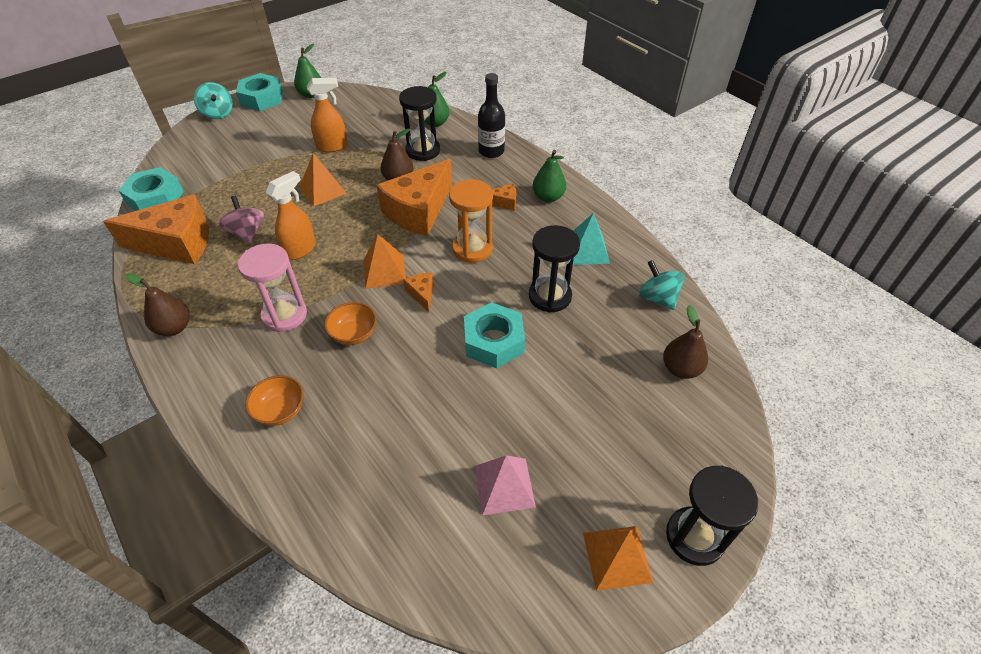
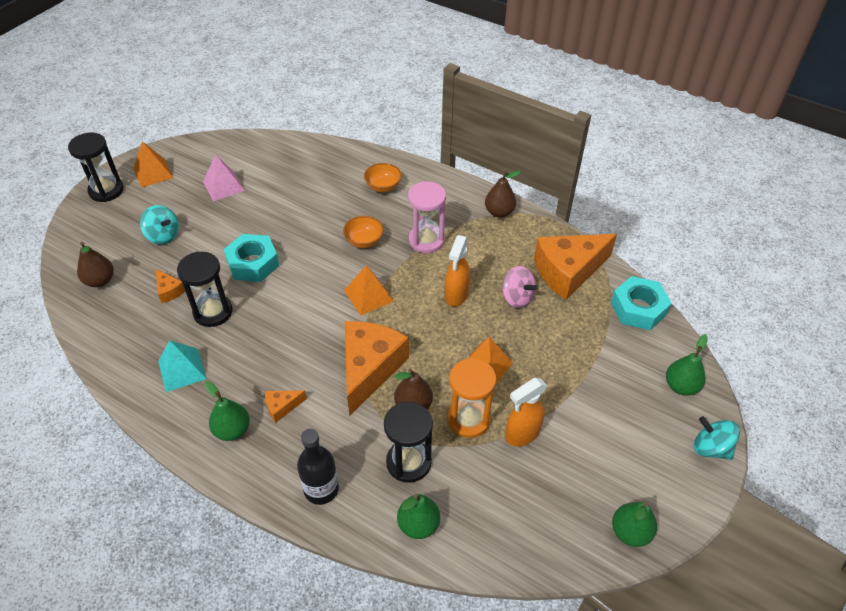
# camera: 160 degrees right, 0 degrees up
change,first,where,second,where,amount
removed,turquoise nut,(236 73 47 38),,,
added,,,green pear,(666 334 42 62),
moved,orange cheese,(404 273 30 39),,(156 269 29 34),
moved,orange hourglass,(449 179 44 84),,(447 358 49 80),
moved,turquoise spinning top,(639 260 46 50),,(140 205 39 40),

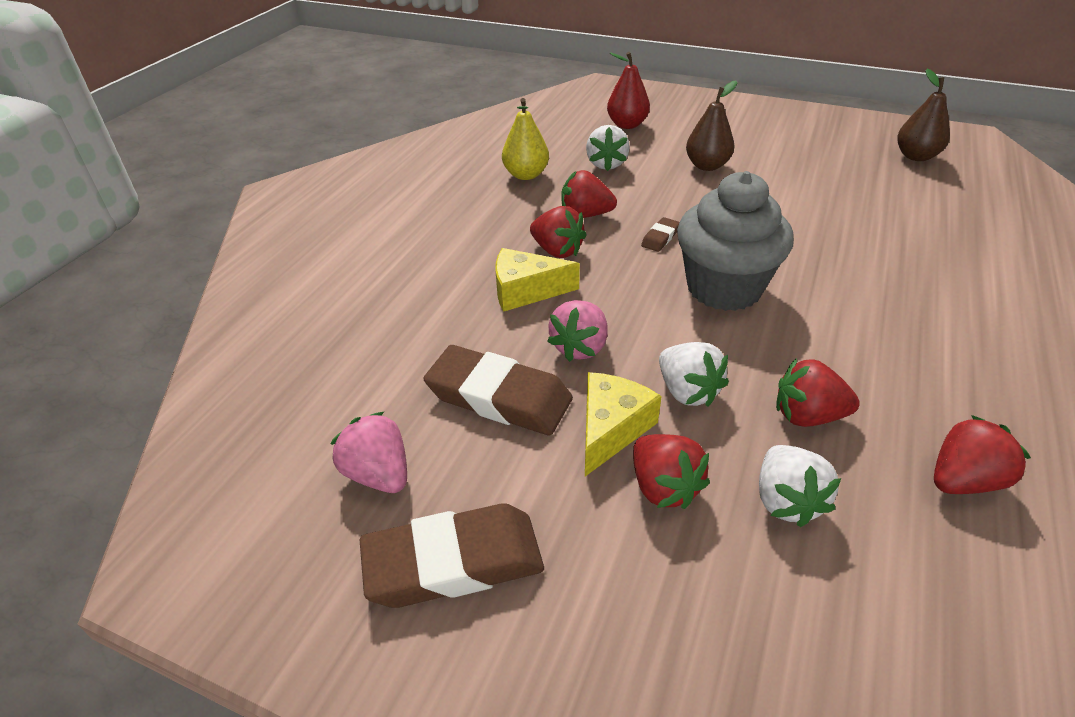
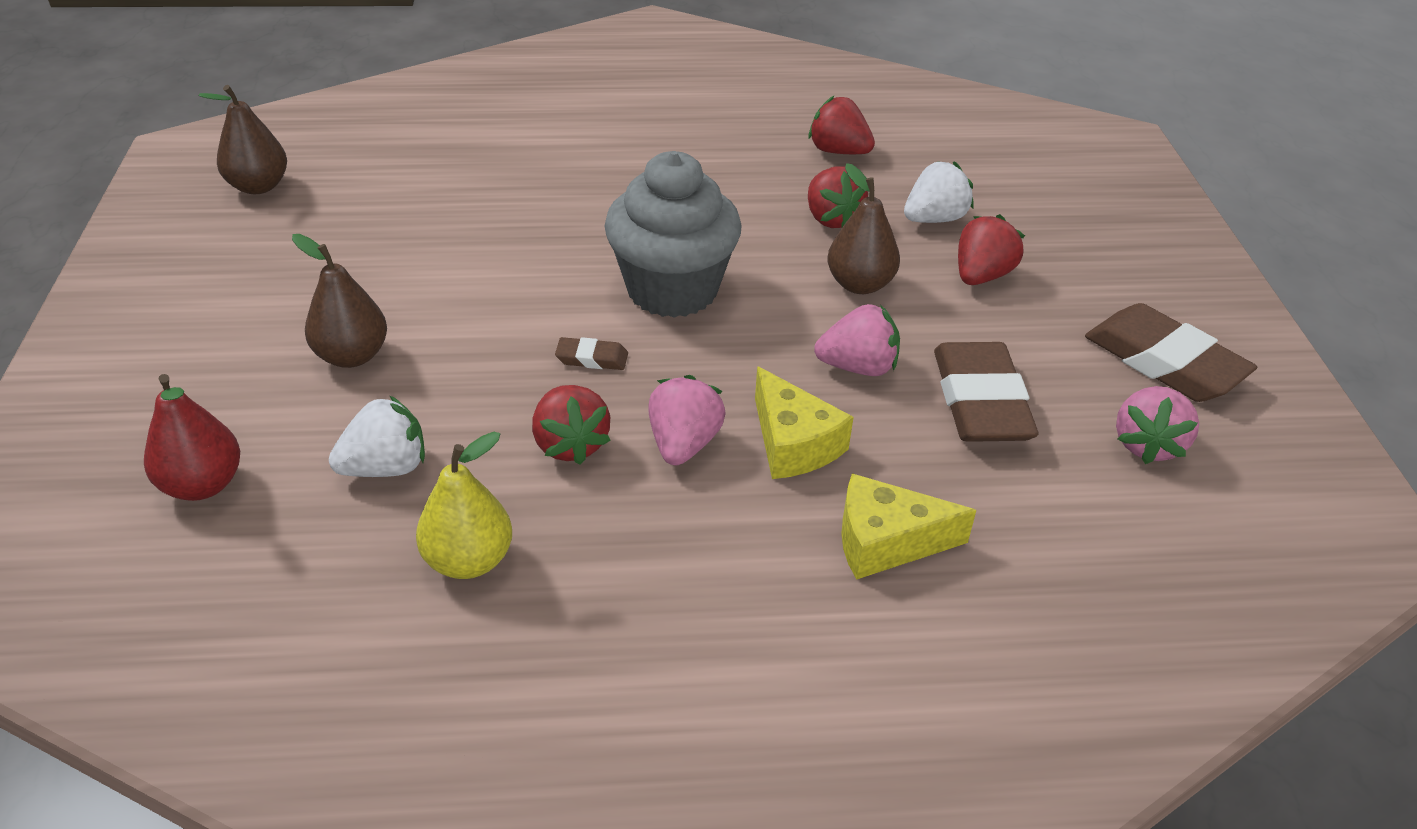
# camera: 120 degrees left, 0 degrees up
change,first,where,second,where,amount
moved,yellow cheese,(585 372 77 104),,(841 473 135 106),
replaced,white strawberry,(659 342 70 65),brown pear,(827 163 73 131),
recoloured,red strawberry,(530 206 57 52),pink strawberry,(648 375 78 90),

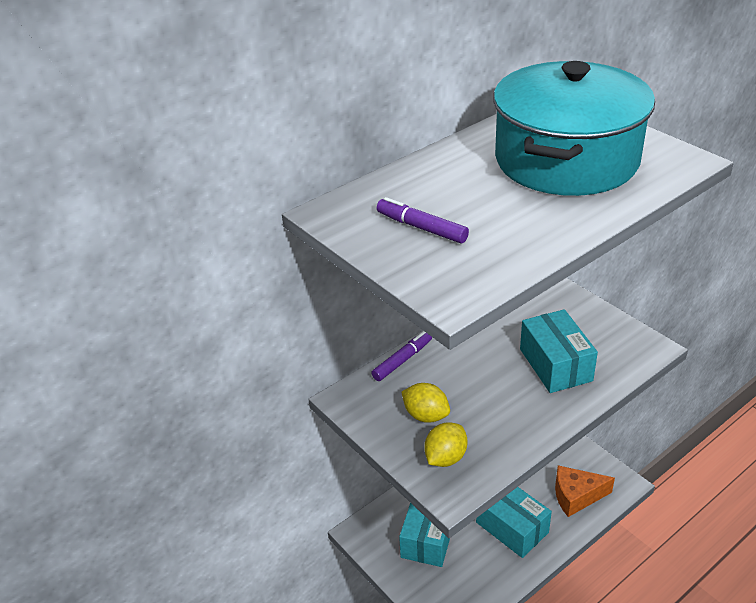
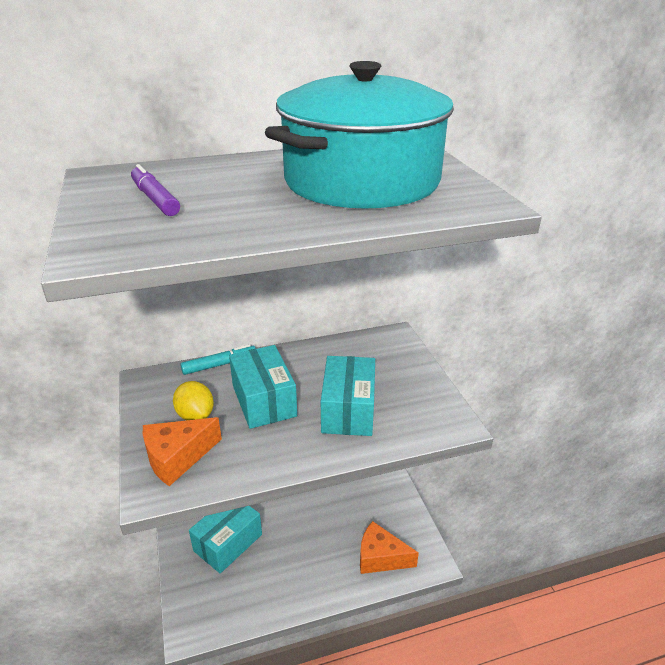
# camera: 20 degrees right, 5 degrees down
change,first,where,second,where,amount
moved,turquoise box,(476 487 76 71),,(229 345 68 84),
replaced,yellow lemon,(424 422 43 45),orange cheese,(143 417 79 69),
recoloured,purple marker,(371 331 61 50),turquoise marker,(180 344 76 31),

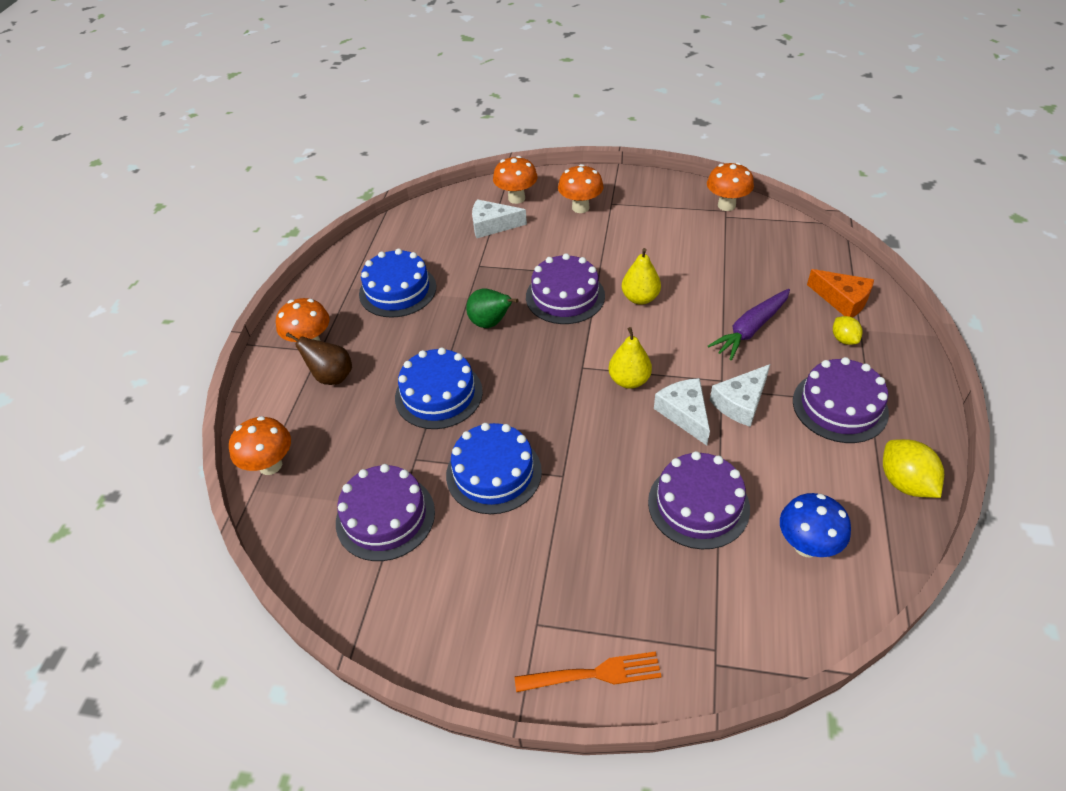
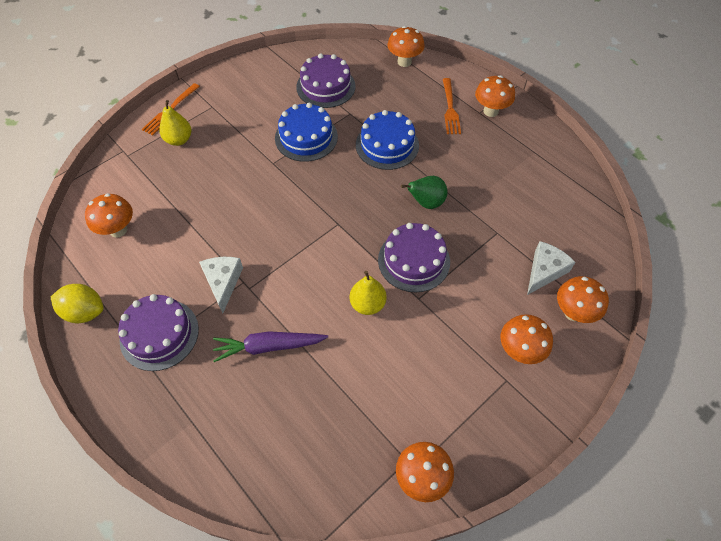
# camera: 125 degrees right, 10 degrees up
change,first,where,second,where,amount
removed,blue cake,(359 248 77 70),,,
removed,purple cake,(648 451 102 98),,,
removed,white cheese,(654 378 56 68),,,
removed,orange cheese,(807 269 67 49),,,
removed,yellow lemon,(833 316 29 29),,,
moved,yellow pear,(609 327 43 62),,(159 100 33 46),
replaced,brown pear,(286 333 66 52),orange fork,(443 78 18 56),
recoloured,blue mushroom,(780 493 71 64),orange mushroom,(85 193 48 44),
turned,purple carrot,(708 289 82 71),,(213 331 115 31),90 degrees counterclockwise

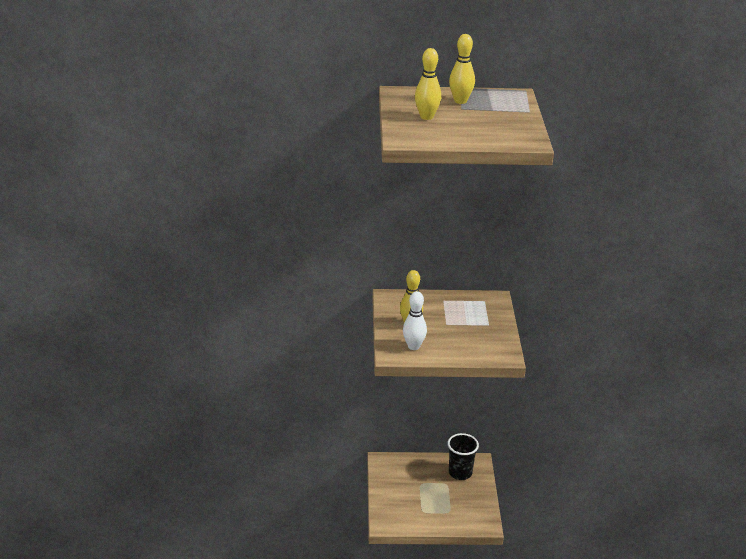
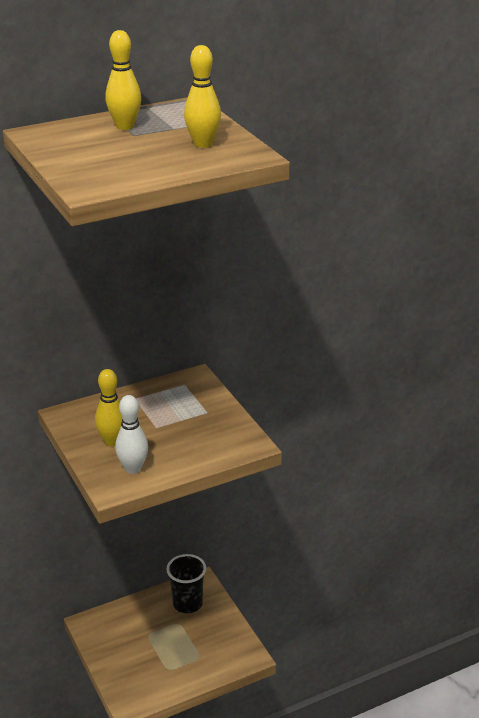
# camera: 25 degrees left, 0 degrees up
change,first,where,second,where,amount
moved,yellow bowling pin,(415 48 26 72),,(184 45 37 103),

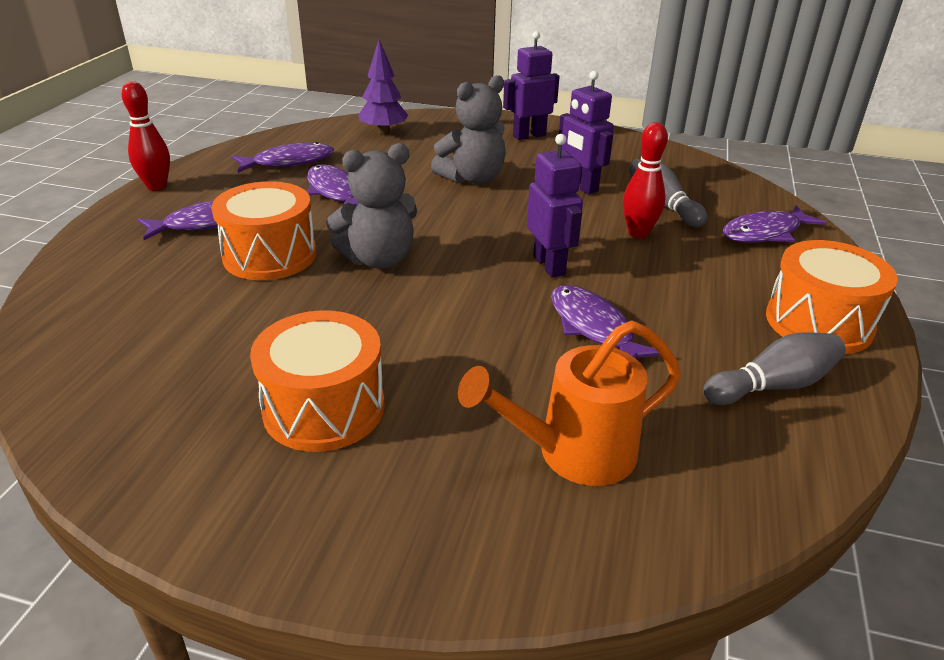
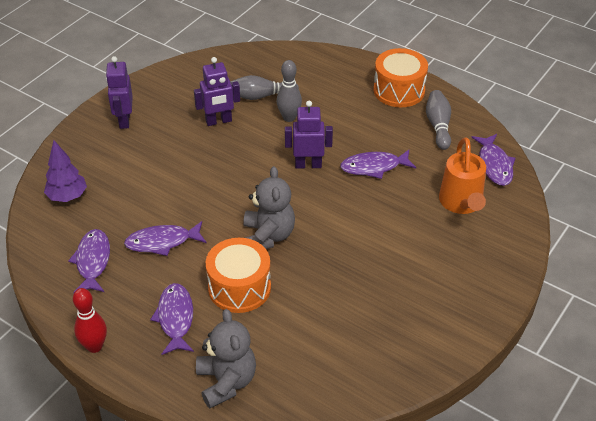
# camera: 70 degrees left, 10 degrees up
change,first,where,second,where,amount
removed,orange drum,(250 310 135 142),,,
moved,grey teddy bear,(431 75 75 109),,(196 309 60 99),
moved,purple fish,(723 205 103 38),,(471 134 44 52),
recoloured,red bowling pin,(623 122 45 116),grey bowling pin,(277 60 25 62),

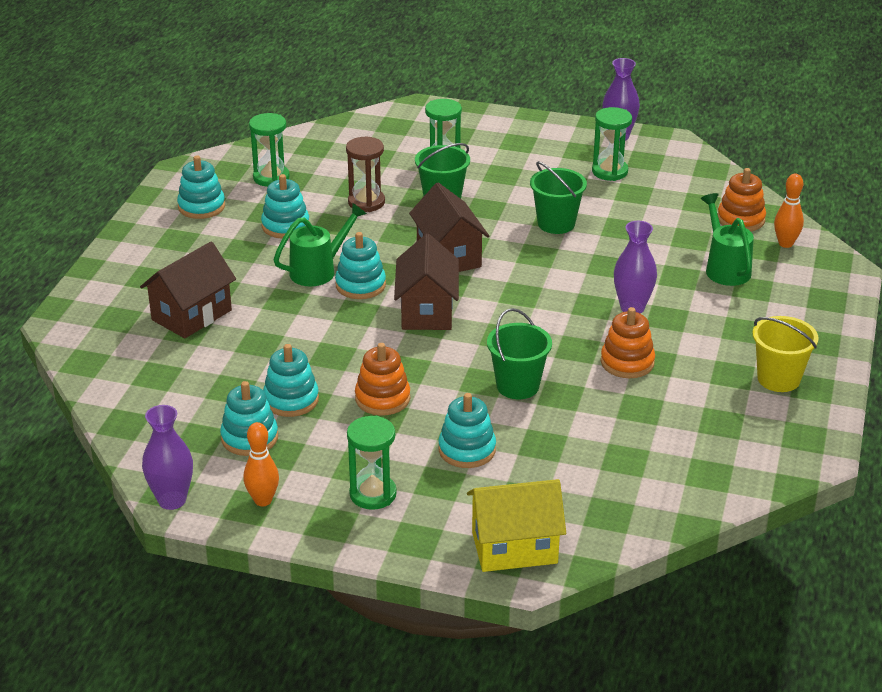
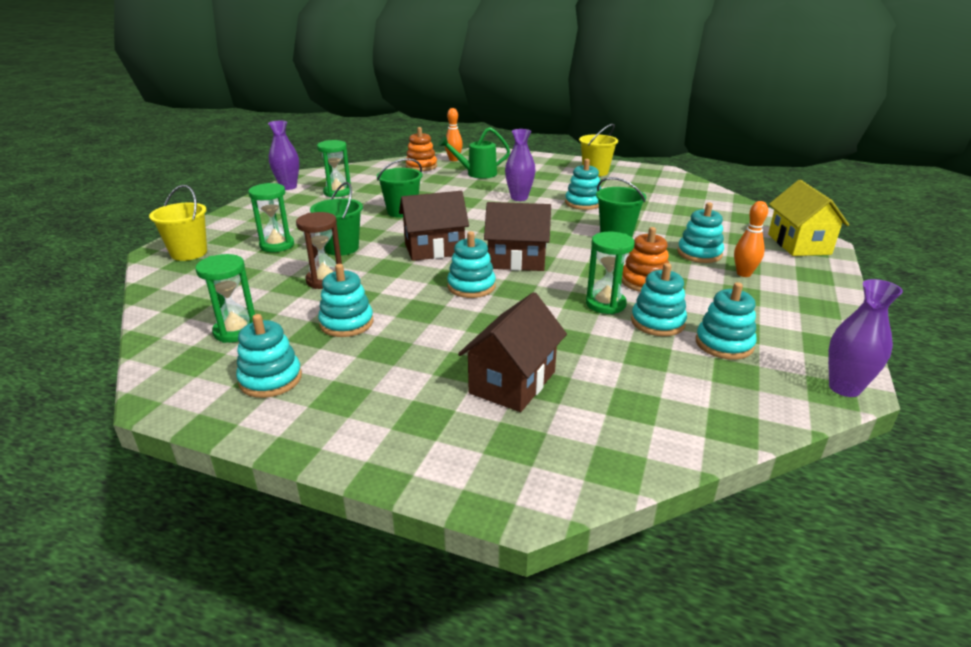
# camera: 85 degrees left, 5 degrees down
change,first,where,second,where,amount
removed,green watering can,(274 203 93 83),,,
added,,,yellow bucket,(149 185 58 76),
moved,orange bowling pin,(243 422 36 84),,(734 201 34 76),
moved,green hourglass,(347 416 50 94),,(586 232 49 82),
recoloured,orange stacking toy,(601 307 54 71),turquoise stacking toy,(565 159 36 51),
turned,brown house,(140 242 96 96),,(458 292 109 120),75 degrees clockwise

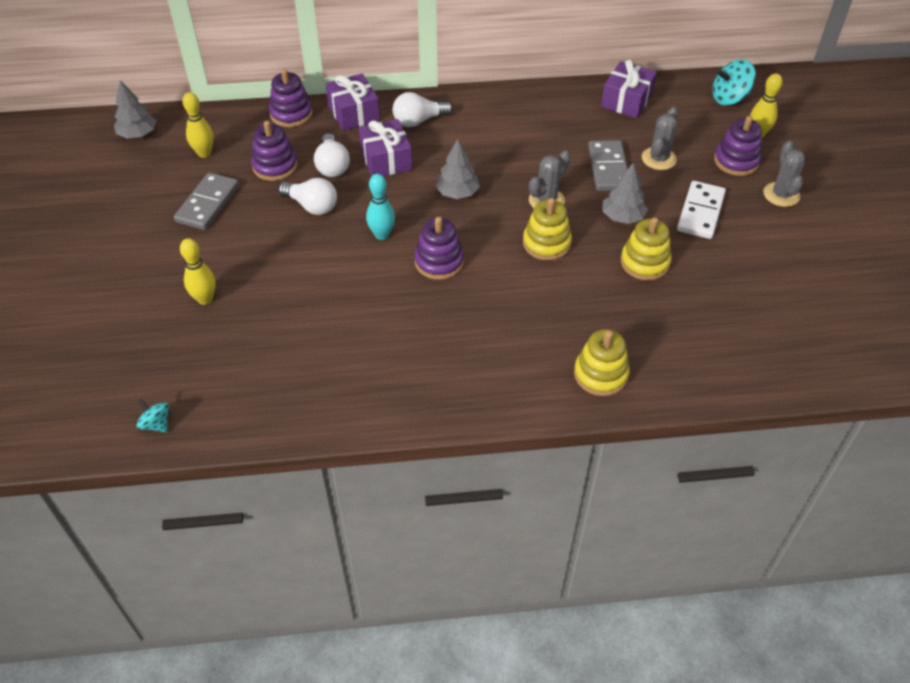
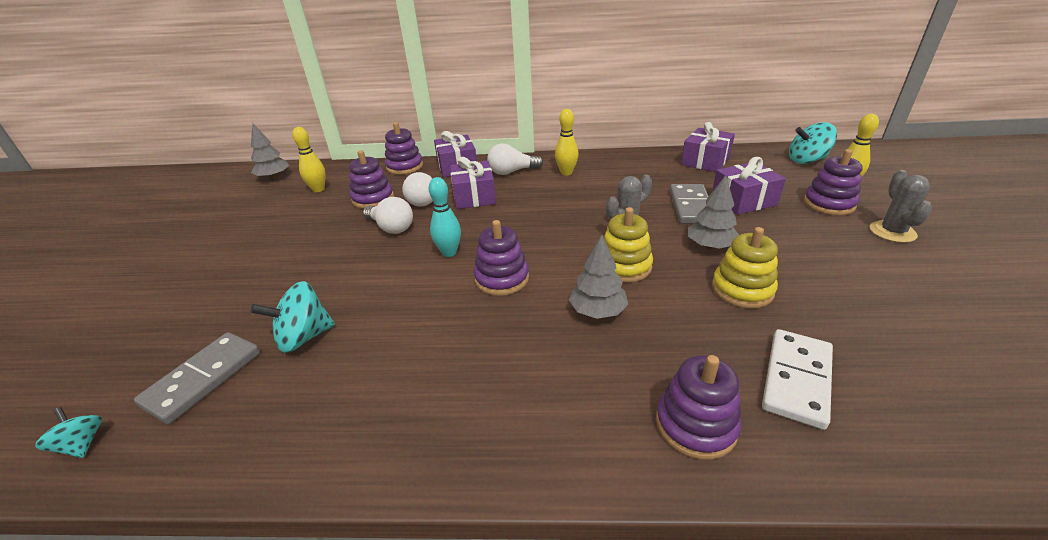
# camera: 10 degrees right, 15 degrees down
change,first,where,second,where,amount
added,,,turquoise spinning top,(251 281 84 72),
moved,grey domino,(174 172 65 58),,(134 332 126 92),
moved,yellow bowling pin,(180 238 36 67),,(555 109 24 67),
moved,grey tree,(435 139 45 60),,(569 235 59 84),
moved,white domino,(677 181 49 58),,(762 329 71 101),
replaced,grey cactus,(642 107 36 63),purple gift,(712 157 74 58),
recoloured,yellow stacking toy,(574 329 56 67),purple stacking toy,(656 355 85 105),

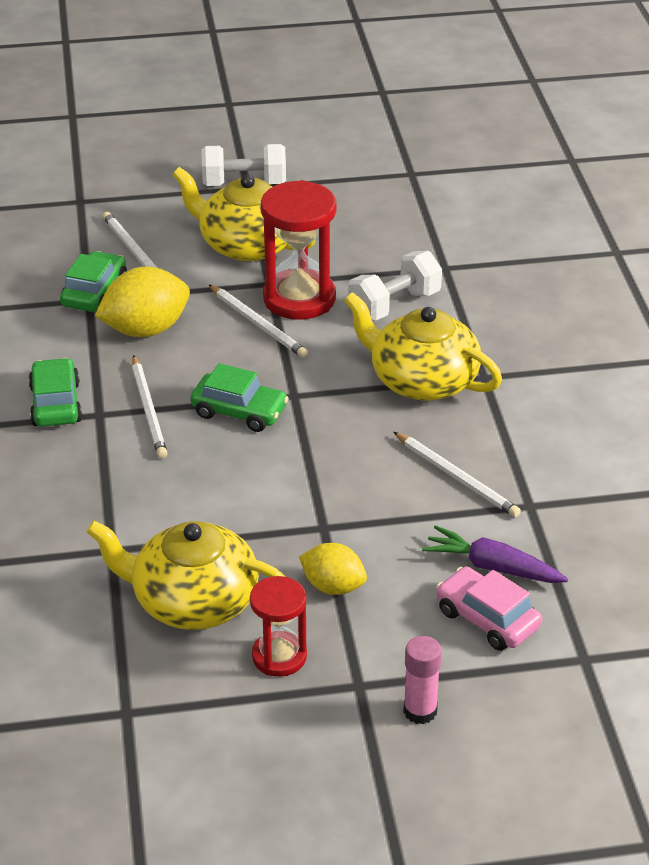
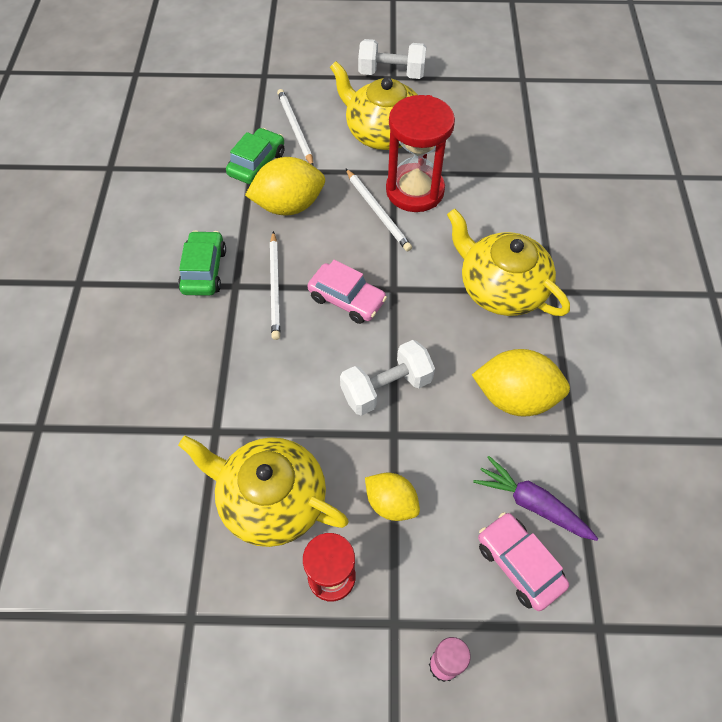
# camera: 10 degrees right, 20 degrees up
change,first,where,second,where,amount
moved,white dumbbell,(348 251 94 69),,(340 340 95 76),
replaced,white pencil,(394 432 127 85),yellow lemon,(472 349 98 68),
recoloured,green car,(190 363 99 69),pink car,(307 260 80 64),

